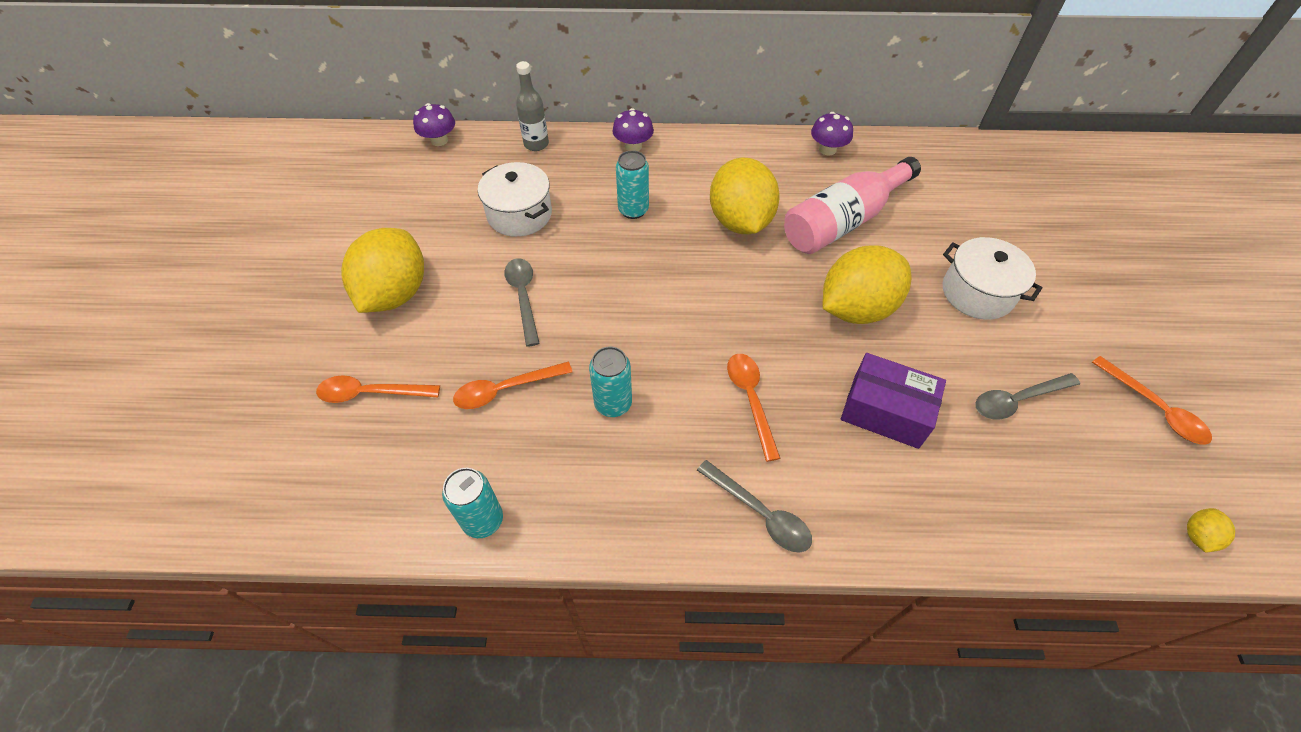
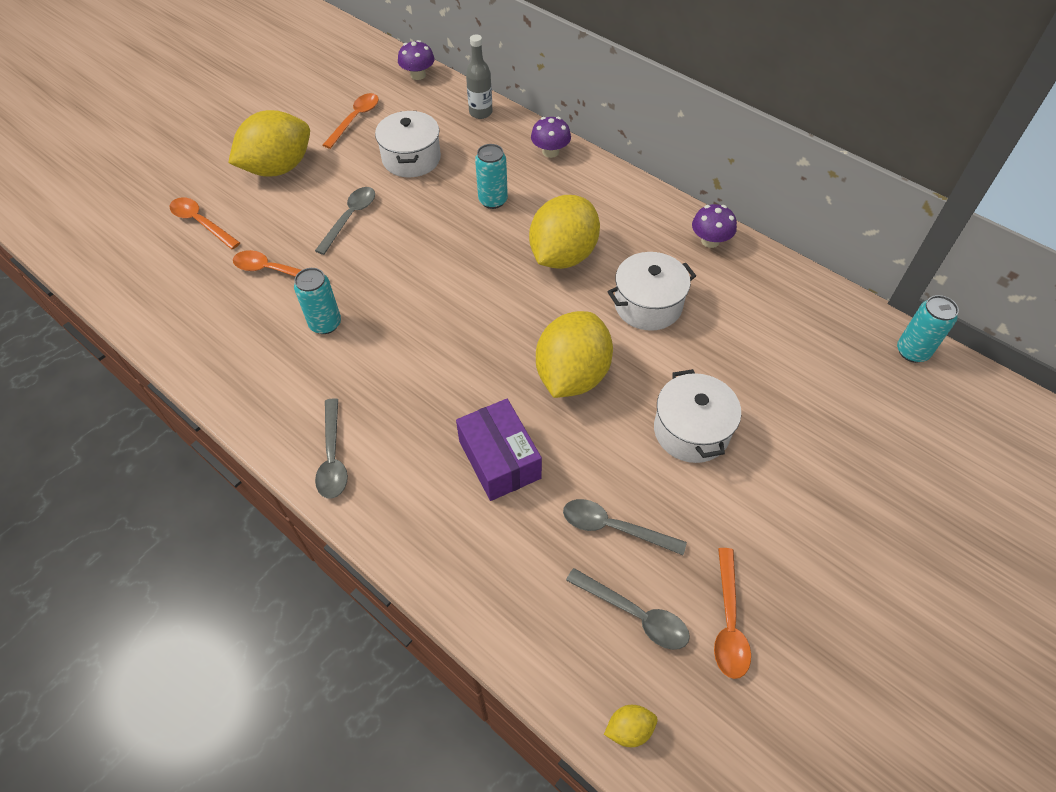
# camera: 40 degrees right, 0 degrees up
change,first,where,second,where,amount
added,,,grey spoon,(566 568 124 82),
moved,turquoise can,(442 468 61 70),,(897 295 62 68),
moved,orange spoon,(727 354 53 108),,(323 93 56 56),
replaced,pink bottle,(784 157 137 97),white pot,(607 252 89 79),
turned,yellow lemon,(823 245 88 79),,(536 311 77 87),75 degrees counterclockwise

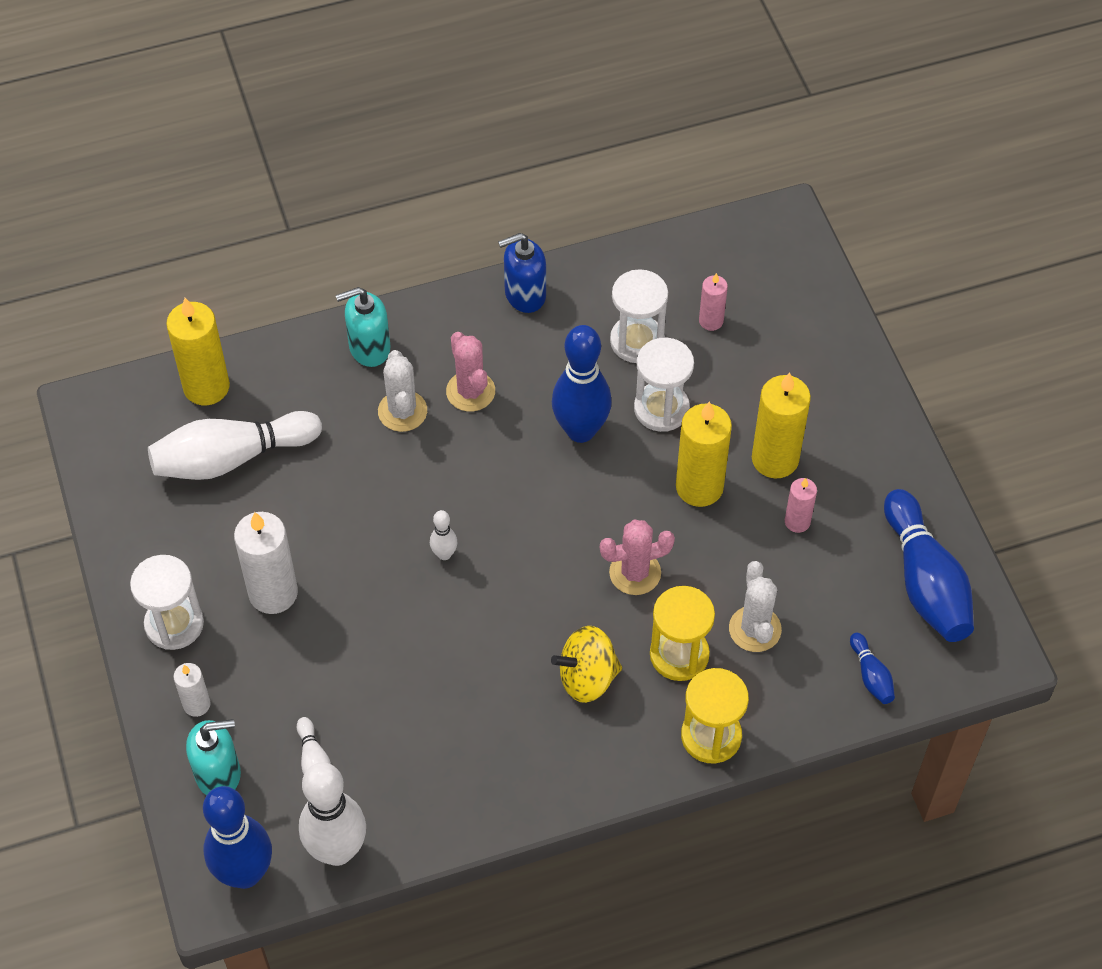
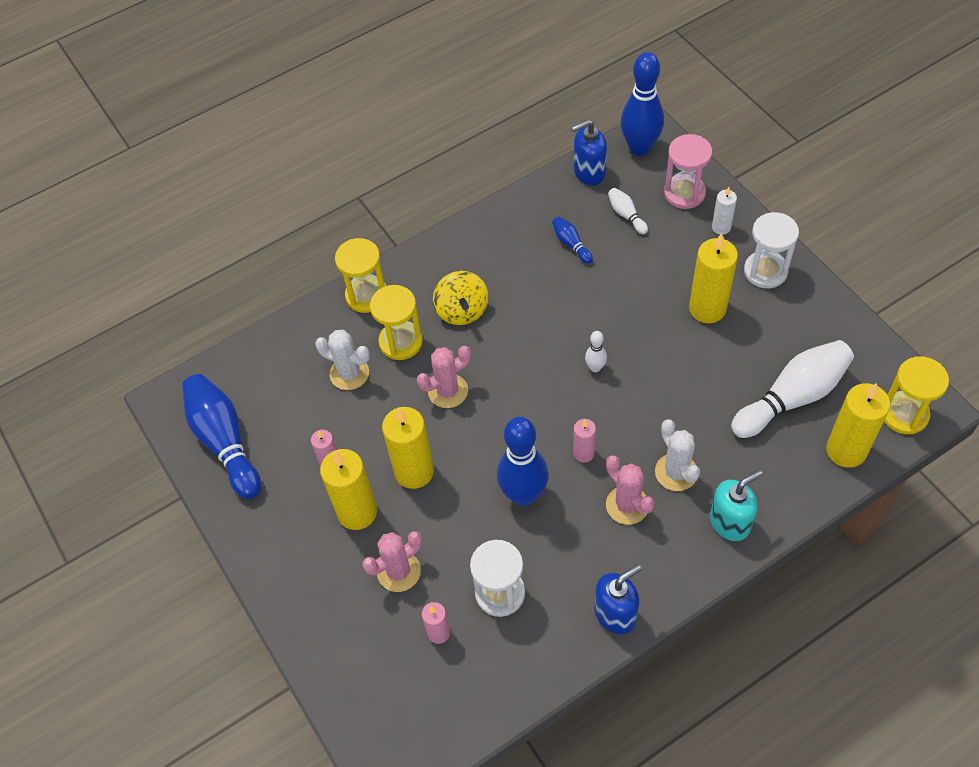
# camera: 170 degrees right, 0 degrees up
change,first,where,second,where,amount
removed,white hourglass,(634 338 60 94),,,
added,,,pink cactus,(363 531 59 61),
added,,,pink candle,(573 419 23 43),
added,,,yellow hourglass,(884 356 65 78),
moved,blue bowling pin,(850 633 45 71),,(552 217 41 47),
replaced,turquoise soap dispenser,(186 719 55 76),pink hourglass,(664 134 48 75),
replaced,white bowling pin,(299 762 67 104),blue soap dispenser,(571 120 36 65),
recoloured,white candle,(234 512 64 102),yellow candle,(689 233 49 90),
turned,yellow spinning top,(551 626 71 77),,(433 271 56 54),105 degrees clockwise
turned,white cactus,(729 561 53 91),,(315 330 55 60),45 degrees counterclockwise

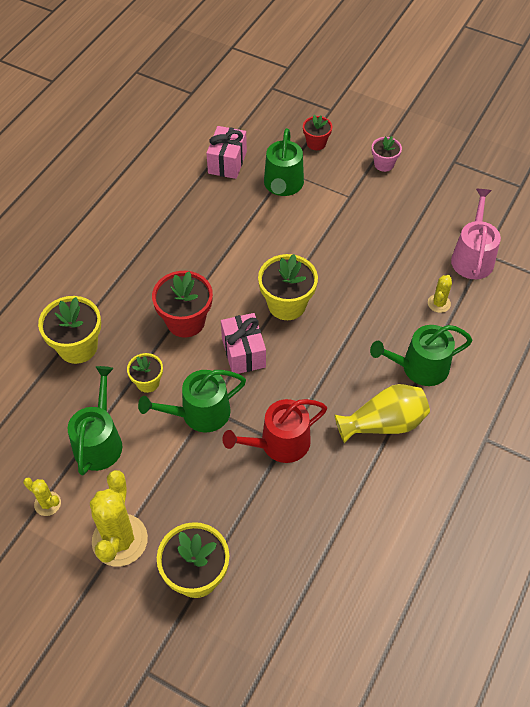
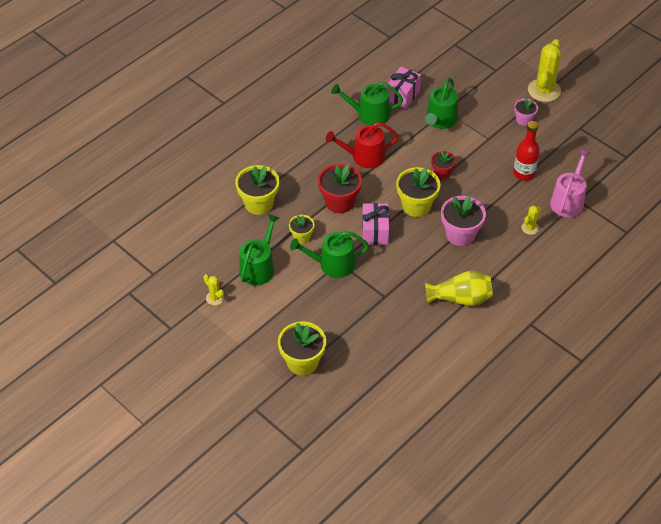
# camera: 15 degrees right, 5 degrees down
change,first,where,second,where,amount
added,,,pink flower pot,(441 196 45 50),
added,,,red bottle,(513 121 27 60),
moved,yellow cactus,(90 470 58 97),,(528 39 33 63),
moved,red watering can,(223 399 104 64),,(326 122 73 46),
moved,red flower pot,(303 115 29 35),,(431 150 25 29),
moved,green watering can,(370 325 102 61),,(331 82 72 44),

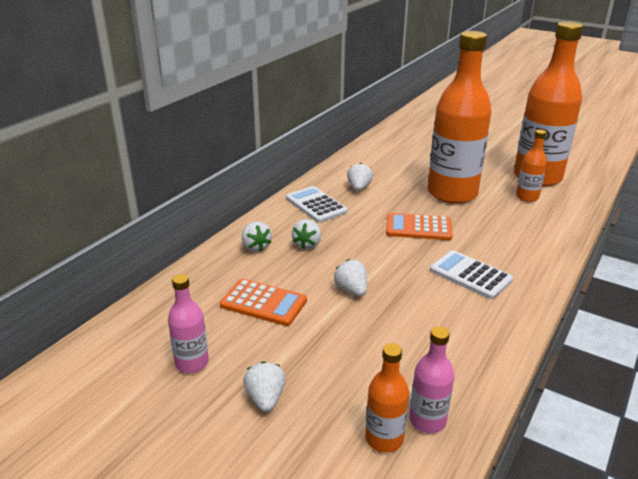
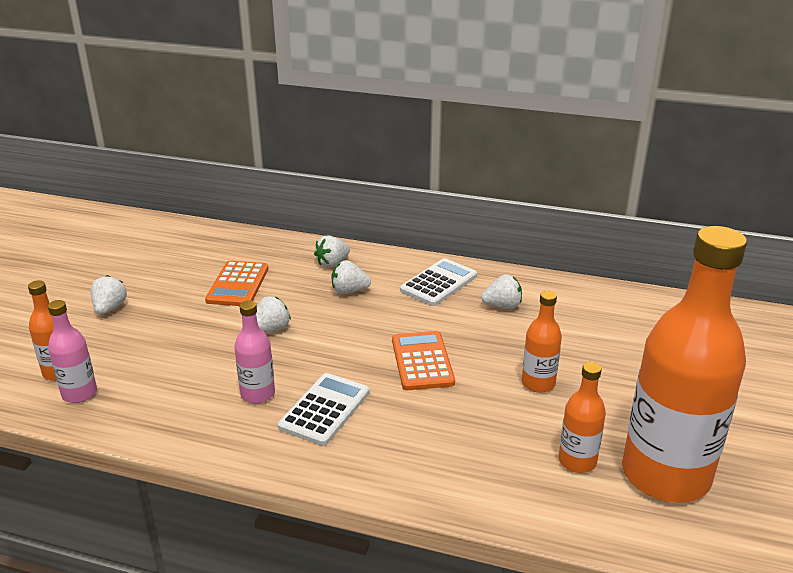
# camera: 75 degrees right, 0 degrees up
change,first,where,second,where,amount
moved,pink bottle,(168 274 41 99),,(234 300 41 104),
turned,white strawberry,(243 361 43 51),,(91 275 36 39),60 degrees counterclockwise
resized,orange bottle,(428 31 63 173),,(522 291 40 102),x0.45

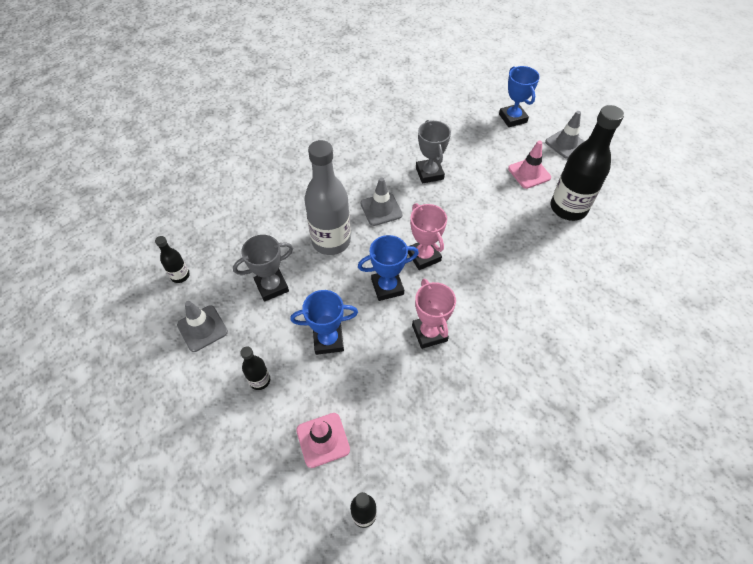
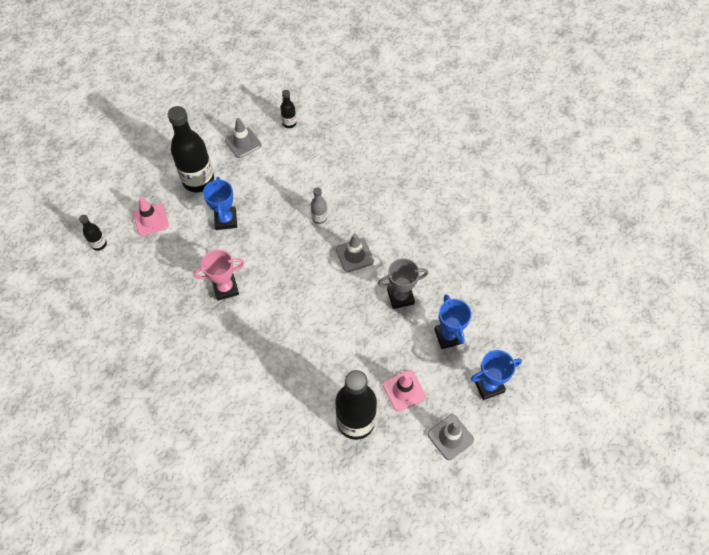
# camera: 90 degrees right, 5 degrees up
change,first,where,second,where,amount
removed,grey trophy,(233 235 60 67),,,
removed,pink trophy,(408 203 39 67),,,
moved,blue trophy,(358 235 61 66),,(434 294 38 55),
resized,black bottle,(240 347 30 43),,(168 106 46 86),x2.16
resized,grey bottle,(304 140 47 115),,(311 188 16 36),x0.46

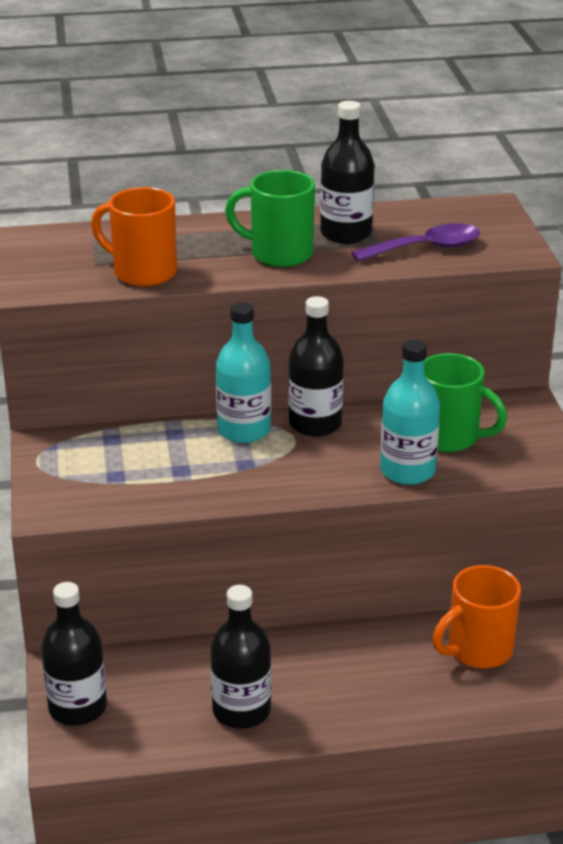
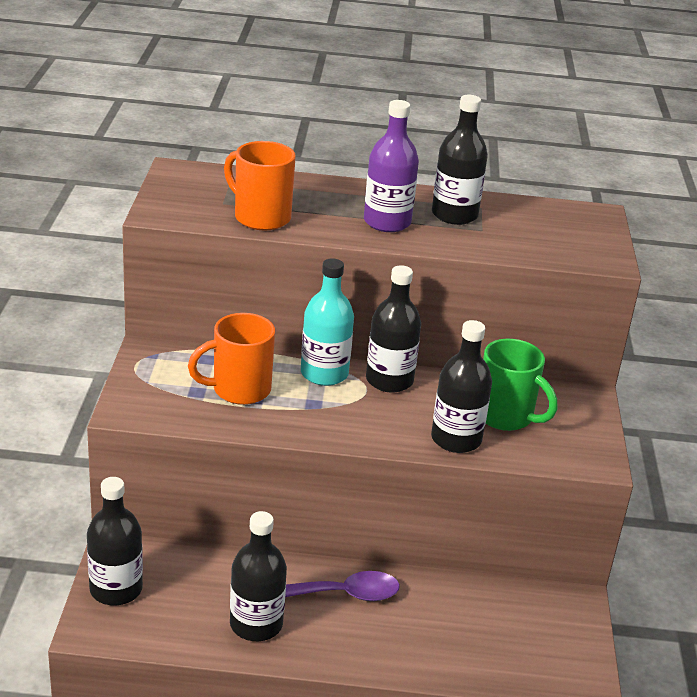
# camera: 10 degrees right, 0 degrees up
change,first,where,second,where,amount
moved,purple spoon,(351 223 129 39),,(285 571 115 30),
moved,orange mug,(432 565 89 104),,(188 313 87 92),
replaced,green mug,(225 170 90 97),purple bottle,(364 100 55 132),
recoloured,turquoise bottle,(380 339 60 146),black bottle,(431 320 61 133),

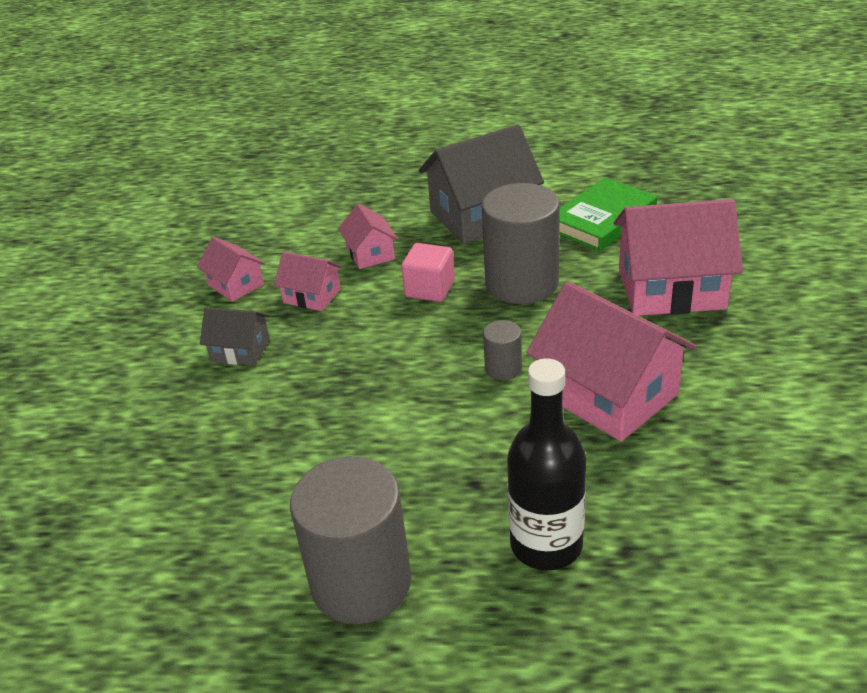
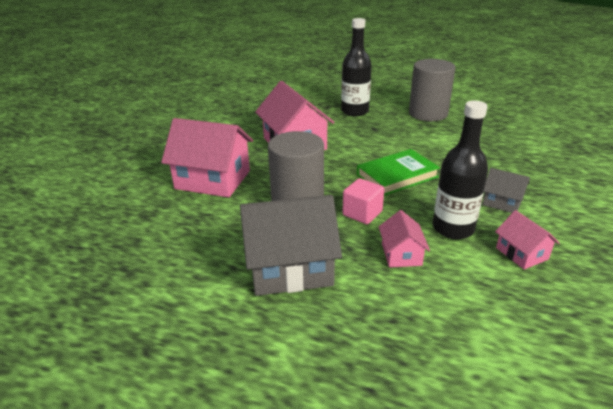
# camera: 165 degrees left, 5 degrees down
change,first,where,second,where,amount
removed,grey cylinder,(483 320 39 60),,,
moved,green book,(559 177 98 74),,(357 149 83 47),
replaced,pink house,(274 252 68 59),black bottle,(433 100 55 139),

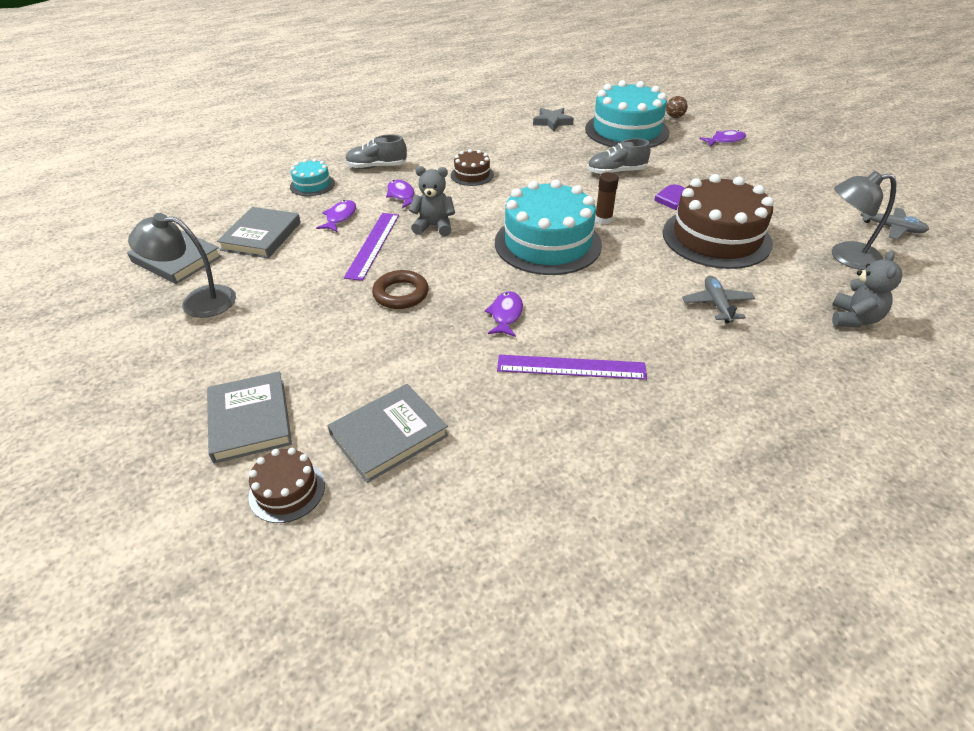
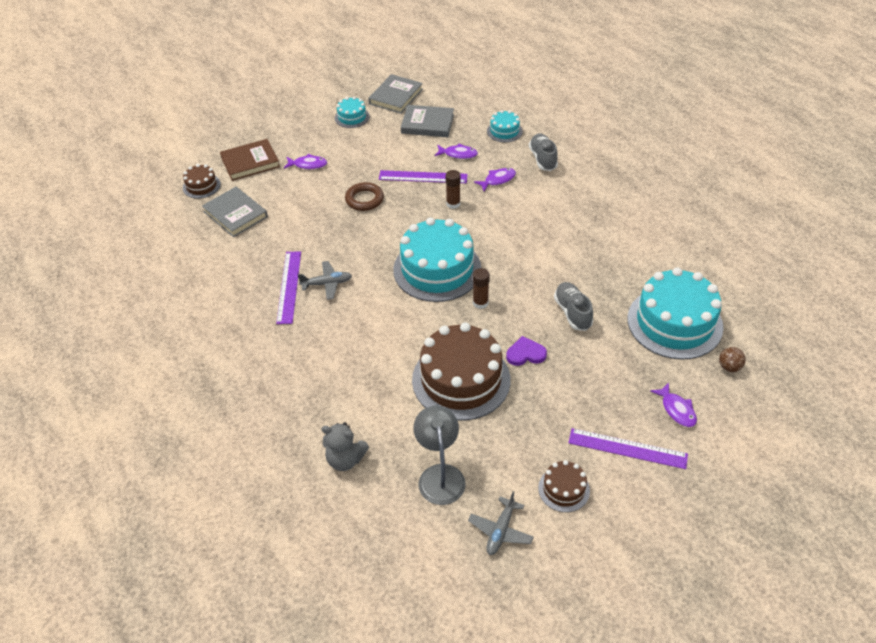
# camera: 85 degrees right, 5 degrees up
change,first,where,second,where,amount
removed,grey star,(533 108 41 23),,,
added,,,purple ruler,(568 428 120 41),
moved,brown cake,(451 149 43 37),,(538 460 52 52),
moved,purple fish,(484 291 39 46),,(284 154 43 15),
moved,grey plane,(682 276 73 47),,(298 261 54 39),
replaced,grey lamp,(128 213 108 105),turquoise cake,(335 96 35 32),
replaced,grey teddy bear,(409 166 46 70),brown glue stick,(446 170 15 39),
recoloured,grey book,(207 371 85 92),brown book,(220 139 60 42),

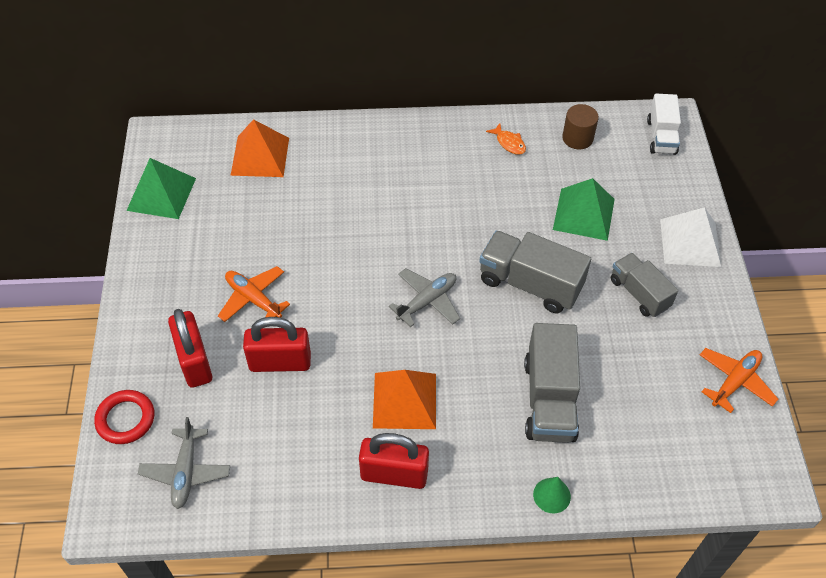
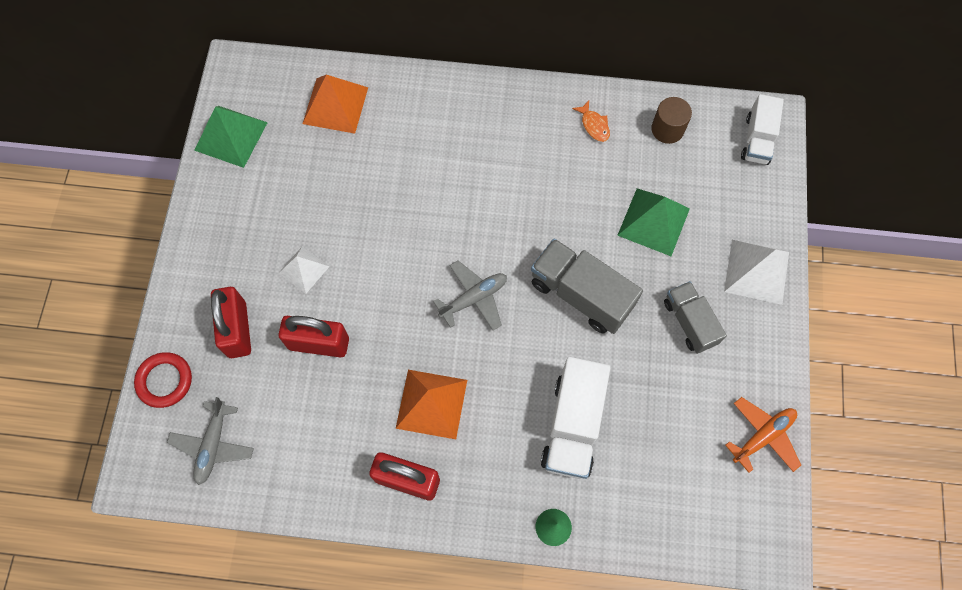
# camera: 10 degrees right, 15 degrees up
change,first,where,second,where,amount
replaced,orange plane,(218 266 72 56),white pyramid,(278 247 52 47),
recoloured,grey truck,(524 323 56 120),white truck,(541 357 69 122),

